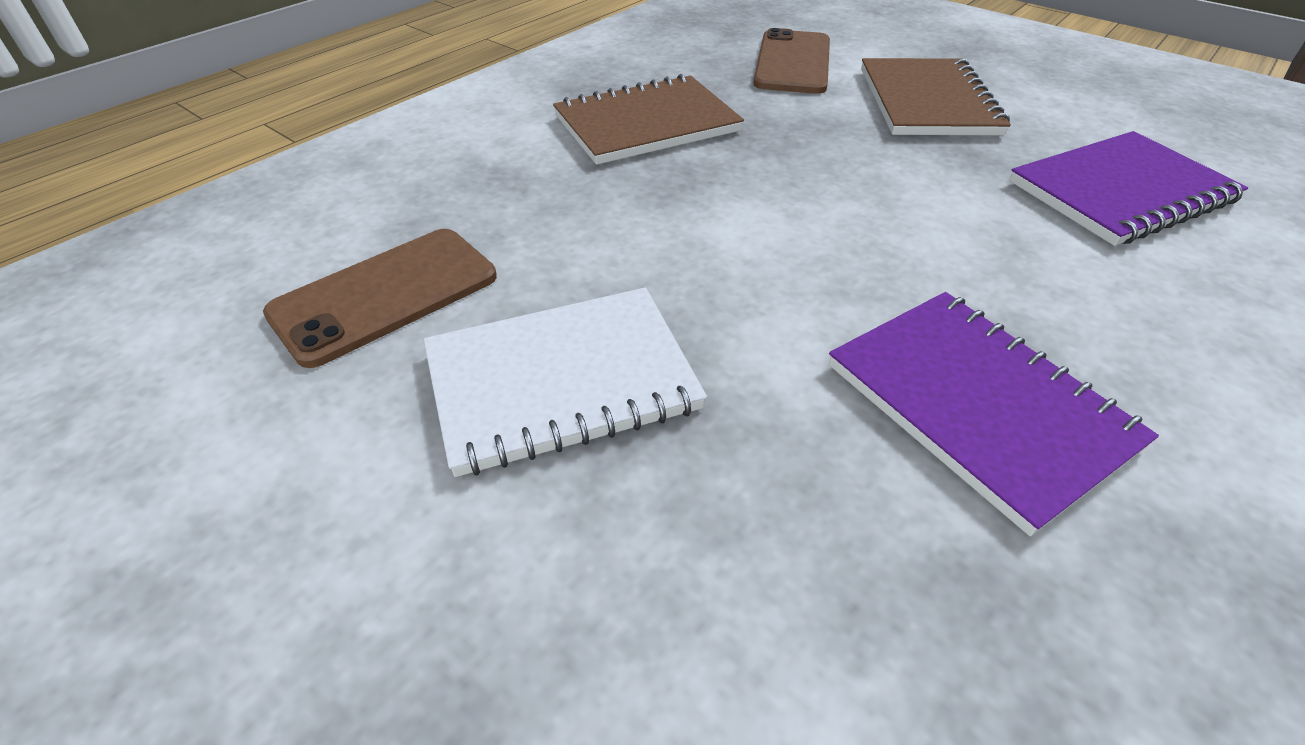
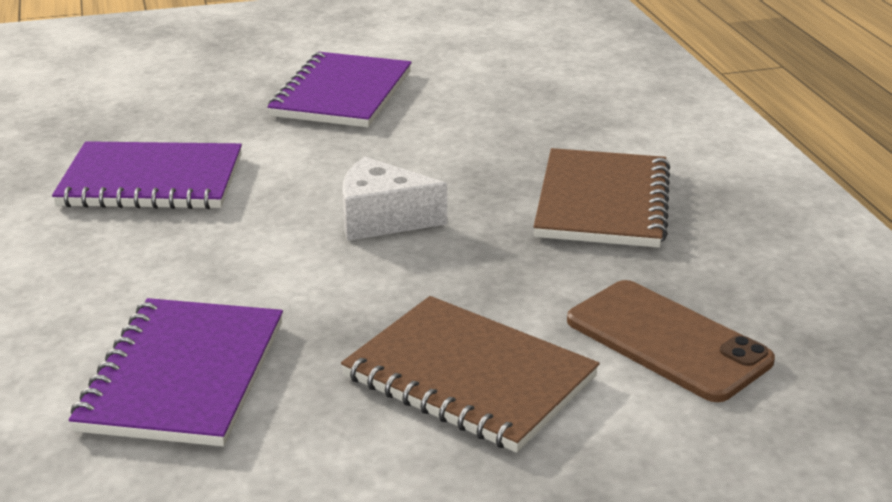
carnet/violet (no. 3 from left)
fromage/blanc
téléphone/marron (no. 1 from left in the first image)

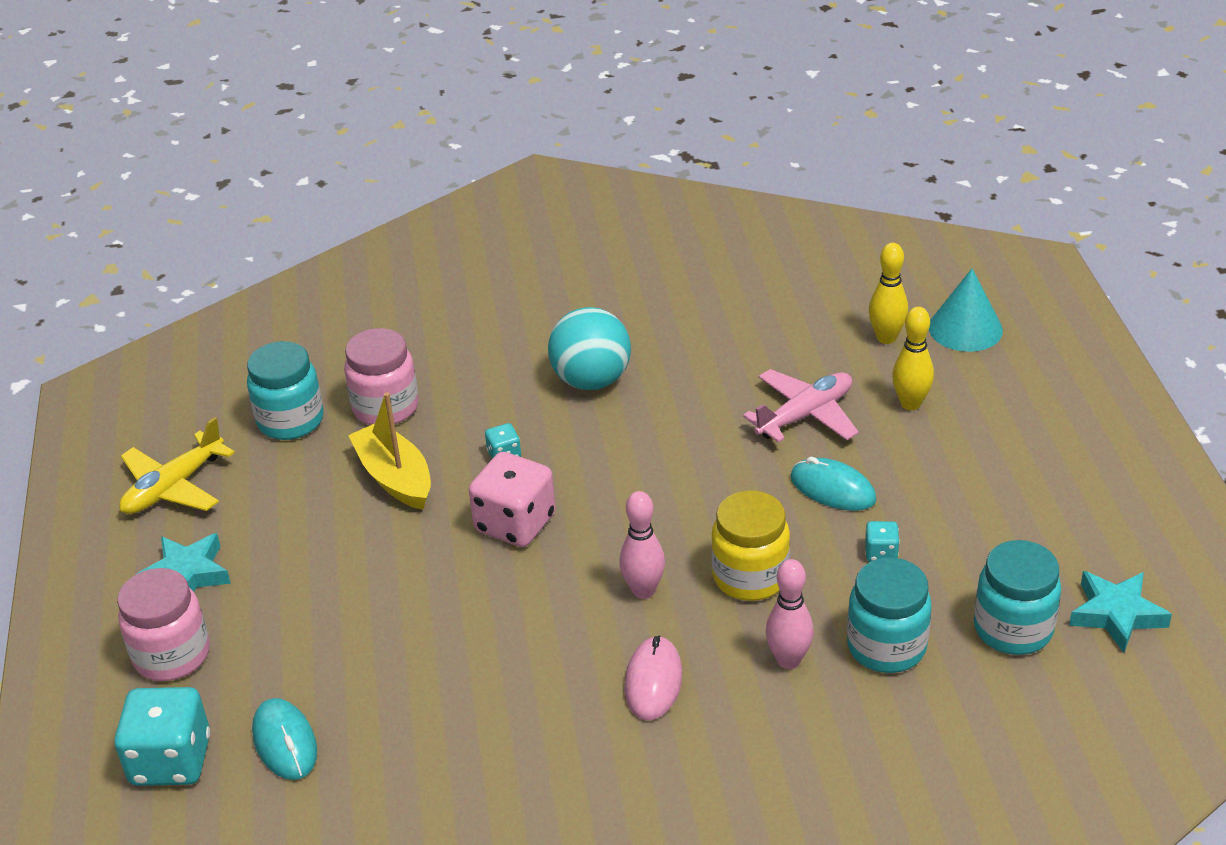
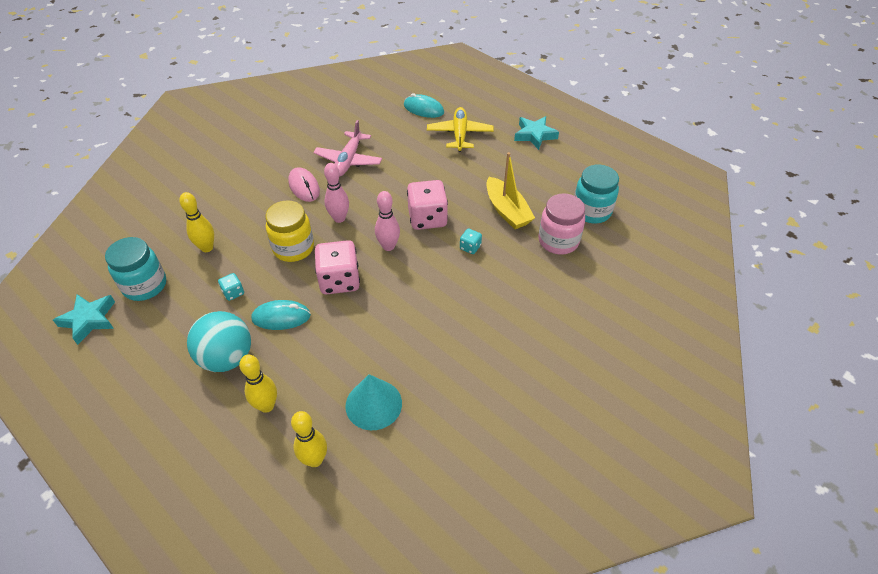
quille/jaune (no. 1 from left)
balle/turquoise
avion/rose
dé/rose (no. 1 from left)
cône/turquoise
quille/rose (no. 2 from left)
avion/jaune
bateau/jaune
dé/turquoise (no. 1 from left in the first image)
bocal/rose (no. 1 from left in the first image)

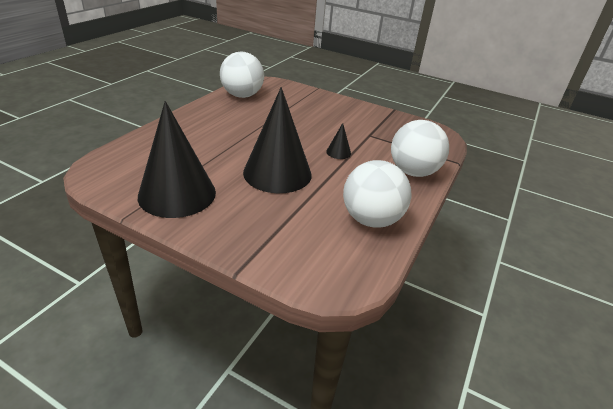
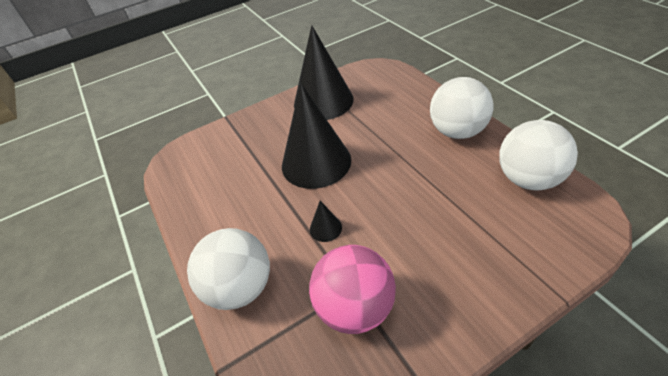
balle/rose
balle/blanc (no. 2 from left)

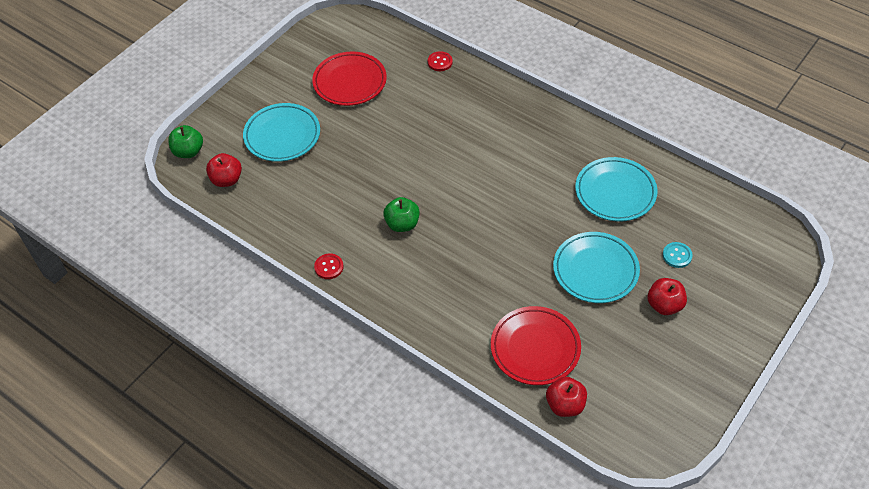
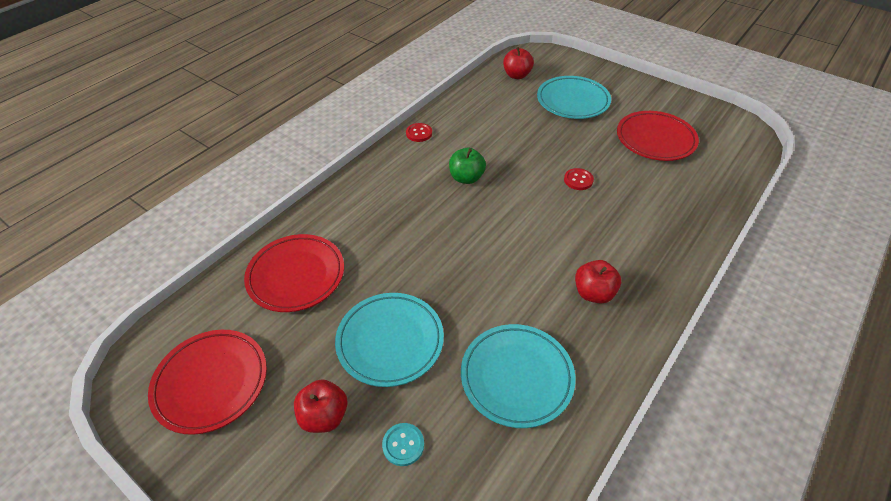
assiette/rouge (no. 1 from left)
bouton/rouge (no. 2 from left)
pomme/rouge (no. 3 from left)
pomme/vert (no. 1 from left in the first image)

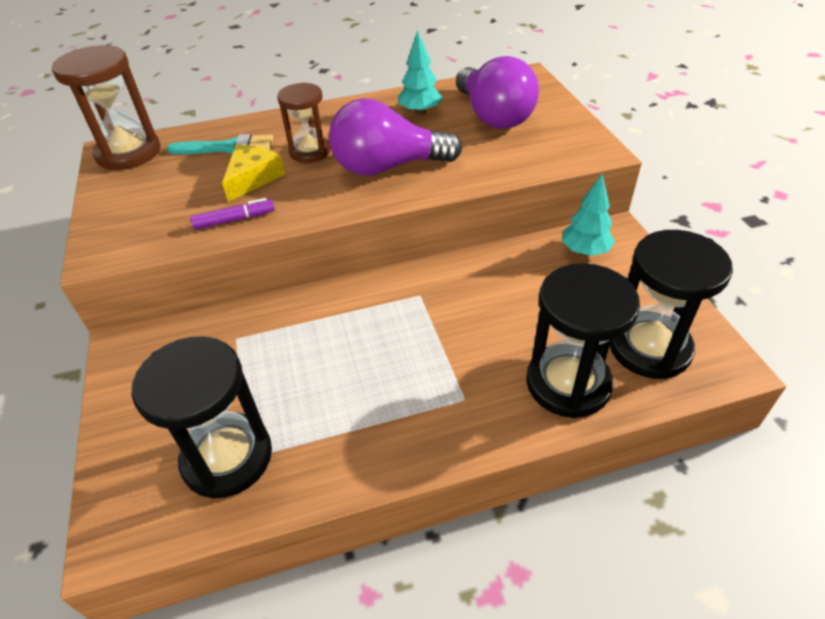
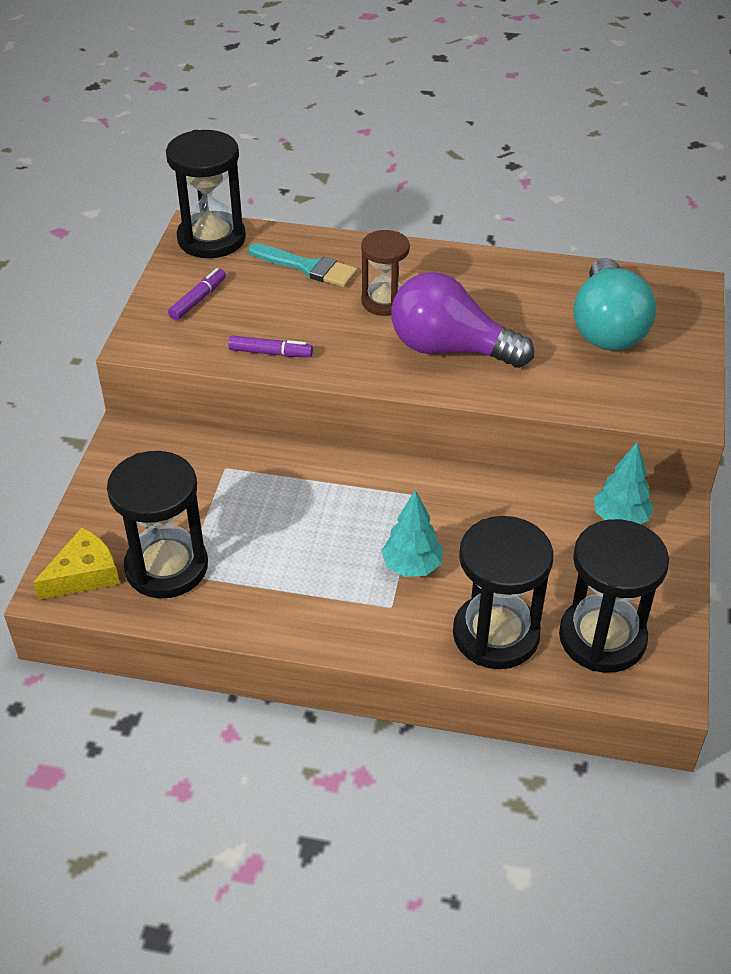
fromage/jaune
sablier/noir (no. 2 from left)
feutre/violet (no. 1 from left)
arbre/turquoise (no. 1 from left)
ampoule/turquoise

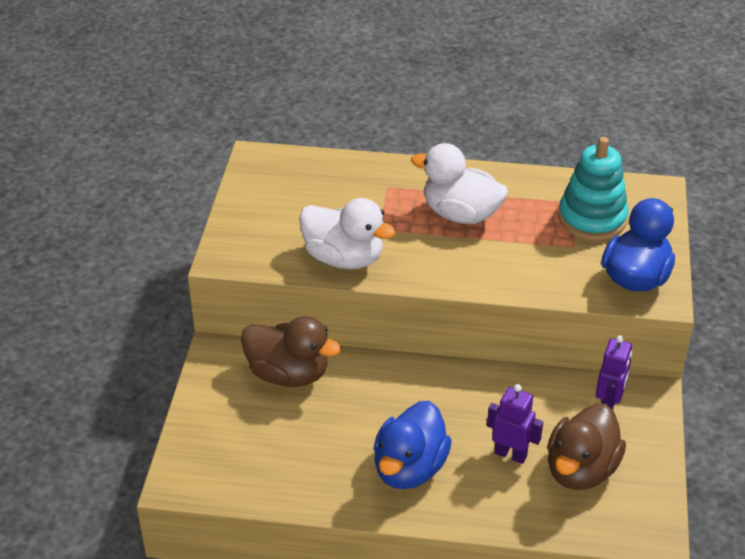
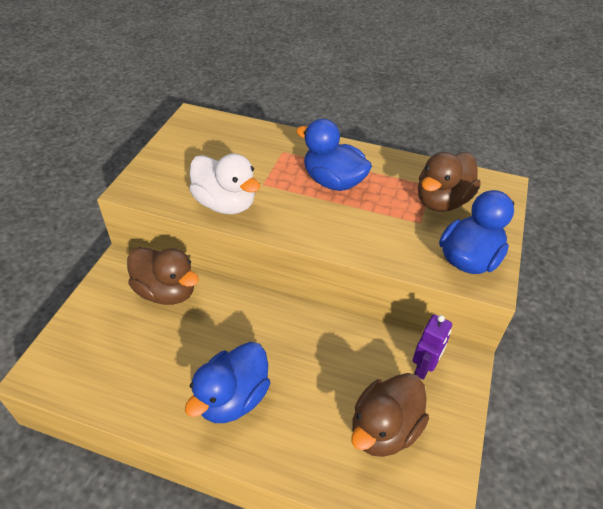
canard/bleu (no. 2 from left)
canard/marron (no. 3 from left)
robot/violet (no. 1 from left in the first image)

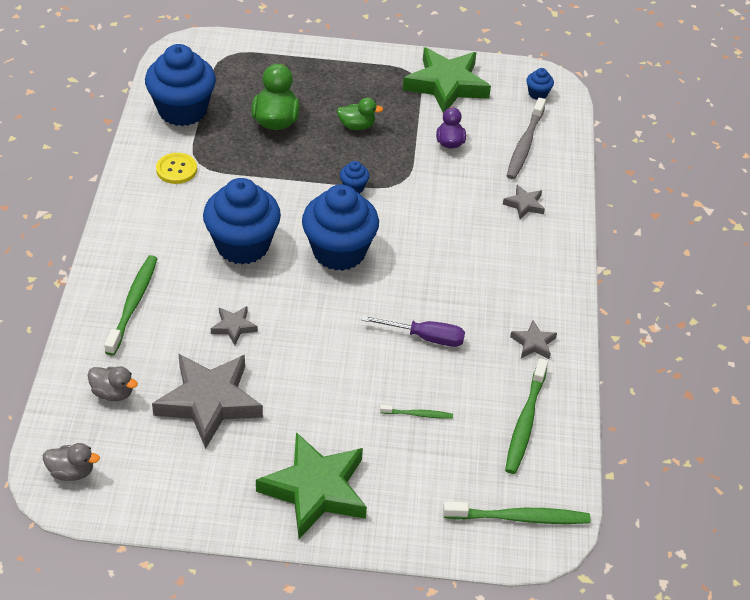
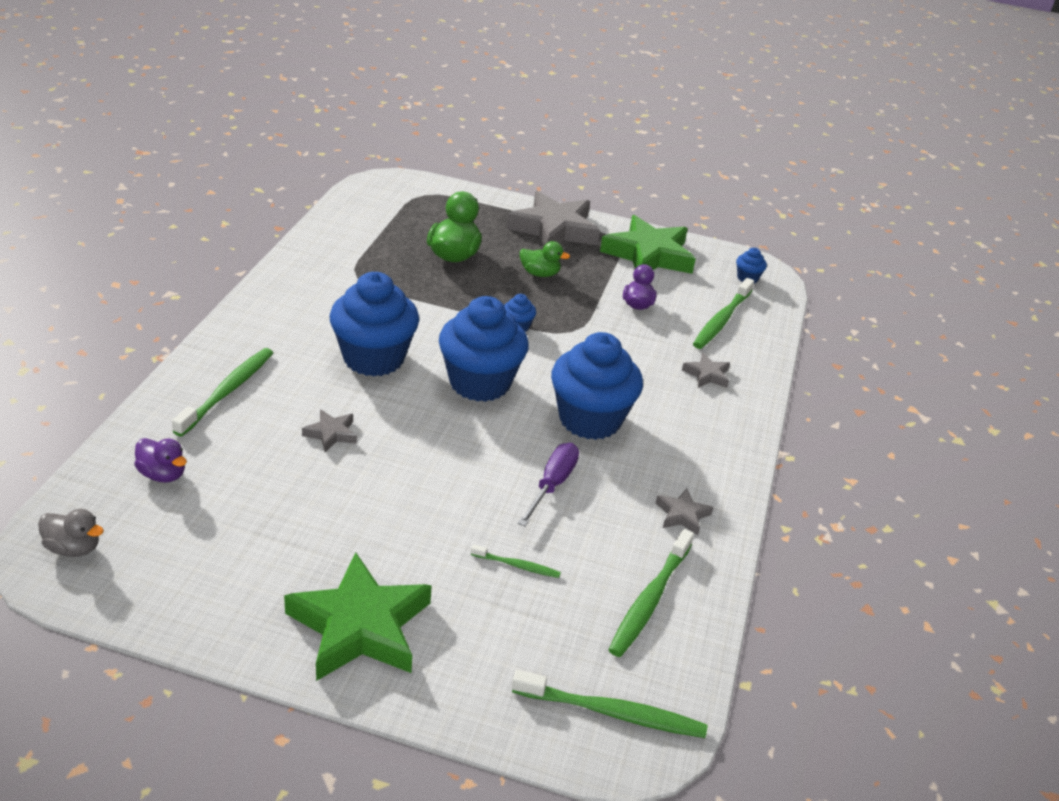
canard/violet (no. 1 from left)
étoile/gris (no. 2 from left)
tournevis/violet
muffin/bleu (no. 4 from left)
brosse à dents/vert (no. 5 from left)
bouton/jaune

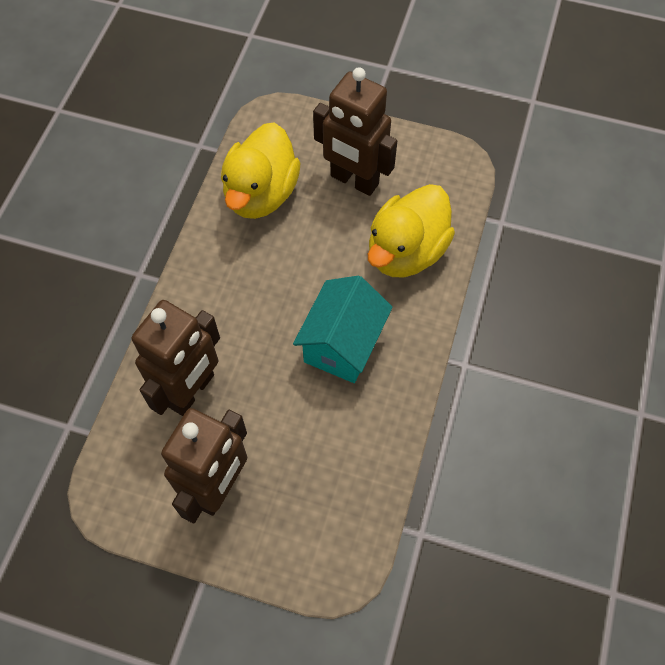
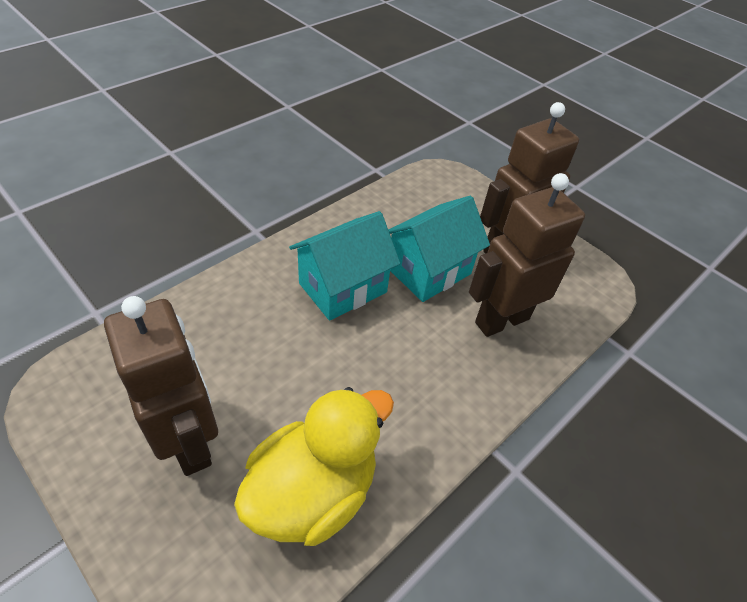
maison/turquoise (no. 2 from left)
canard/jaune (no. 2 from left in the first image)

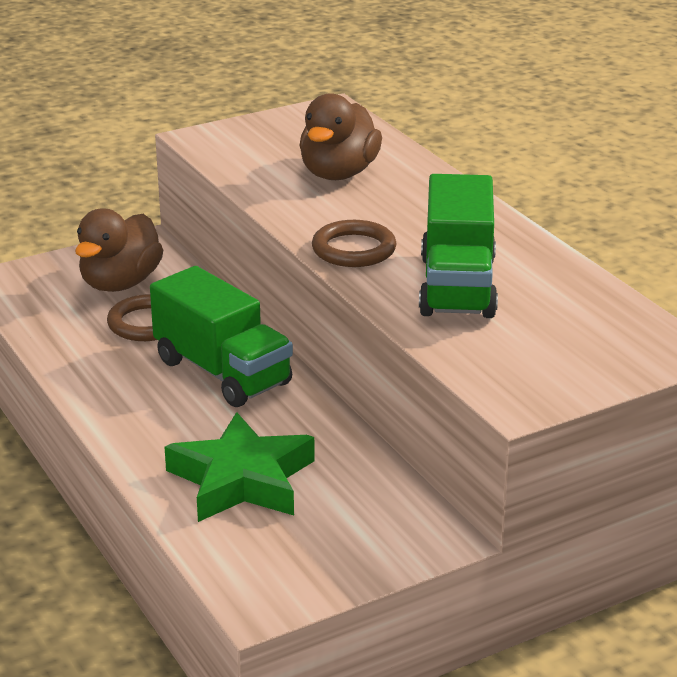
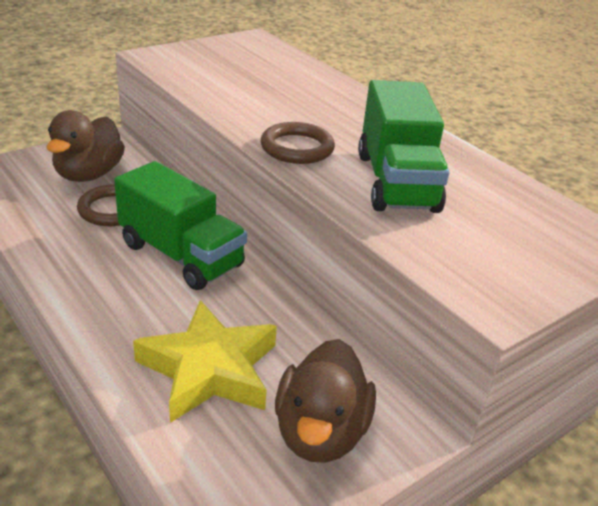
étoile/jaune
canard/marron (no. 2 from left)

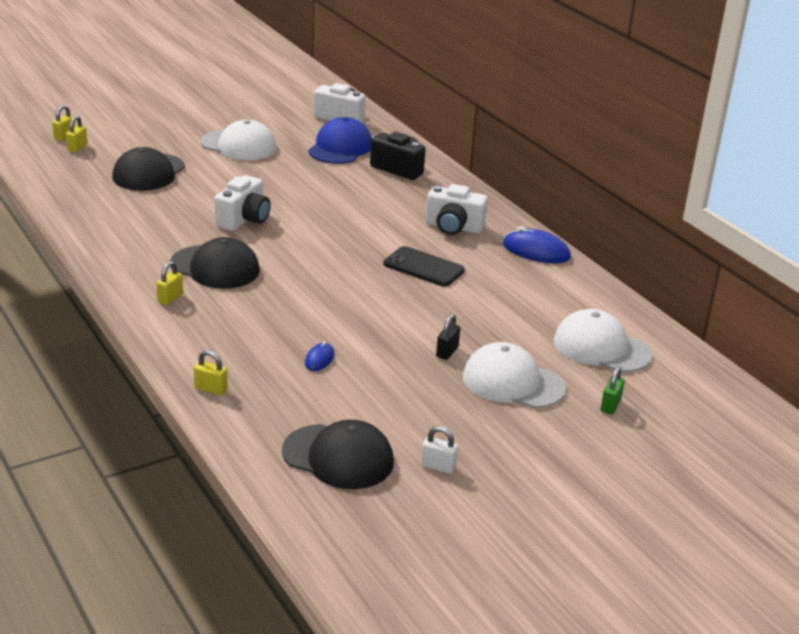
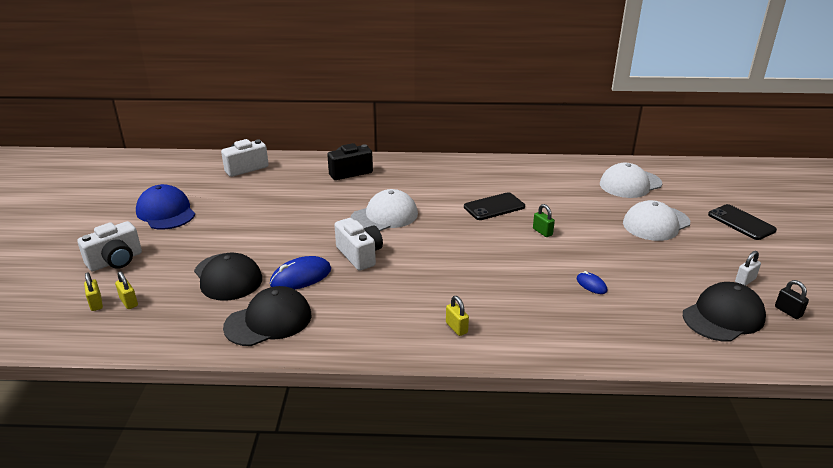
appareil photo/blanc (no. 1 from left)
casquette/bleu
casquette/noir (no. 2 from left)
souris/bleu (no. 1 from left)
casquette/blanc (no. 1 from left)
cadenas/vert
téléphone/noir (no. 2 from left)
cadenas/noir
cadenas/jaune (no. 4 from left in the first image)

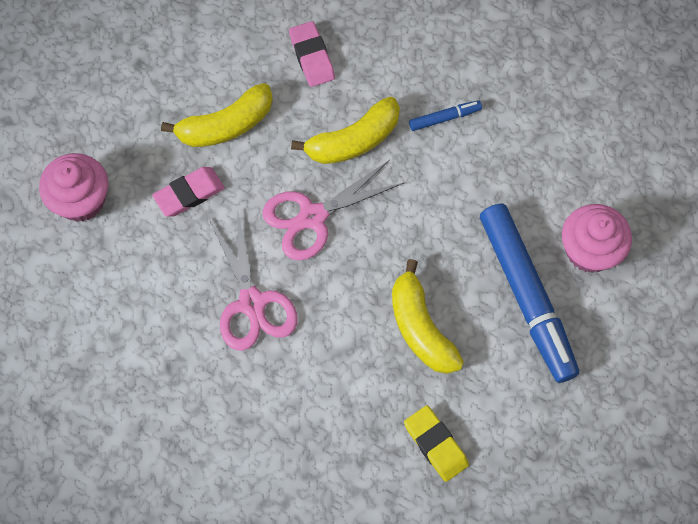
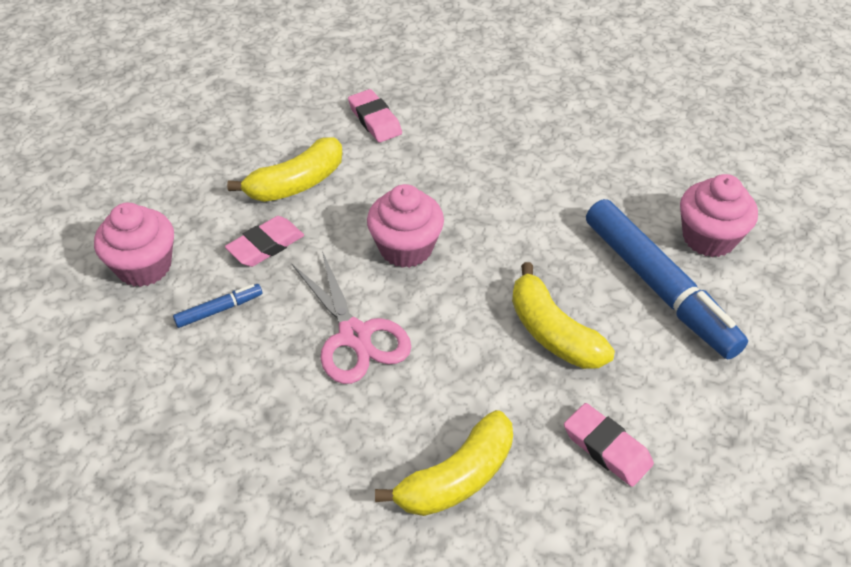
feutre/bleu (no. 1 from left)
muffin/rose (no. 2 from left)
banane/jaune (no. 2 from left)
gomme/rose (no. 3 from left)

